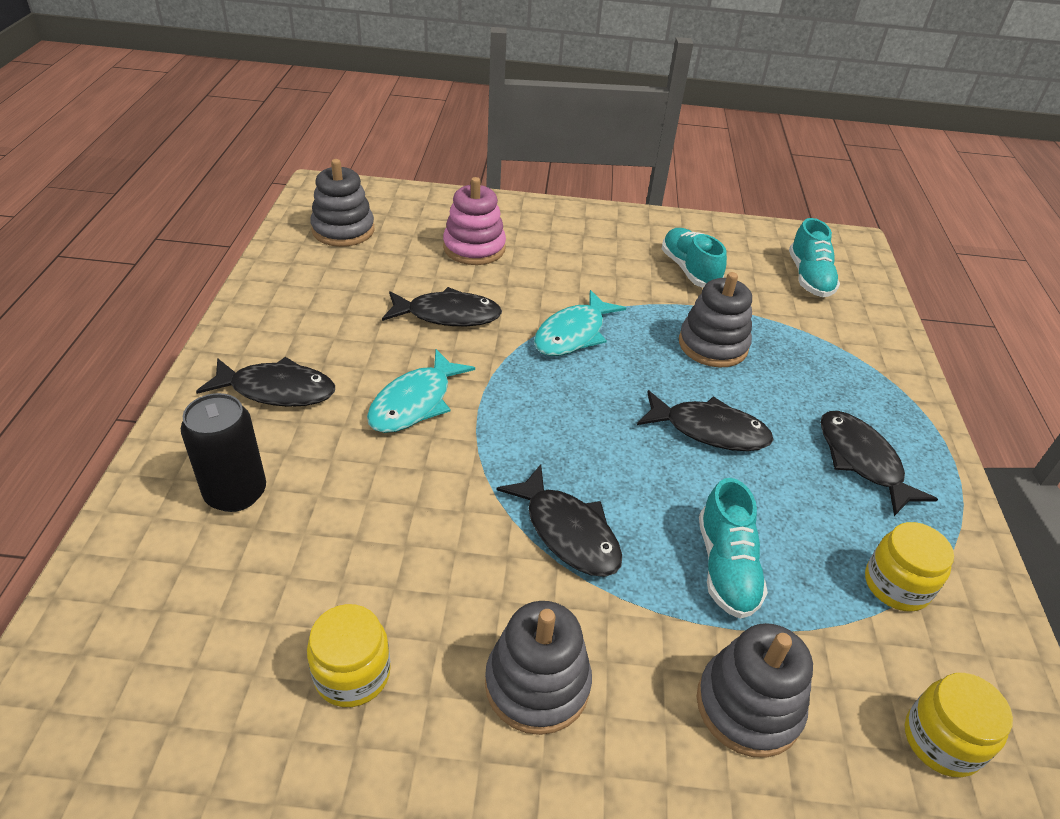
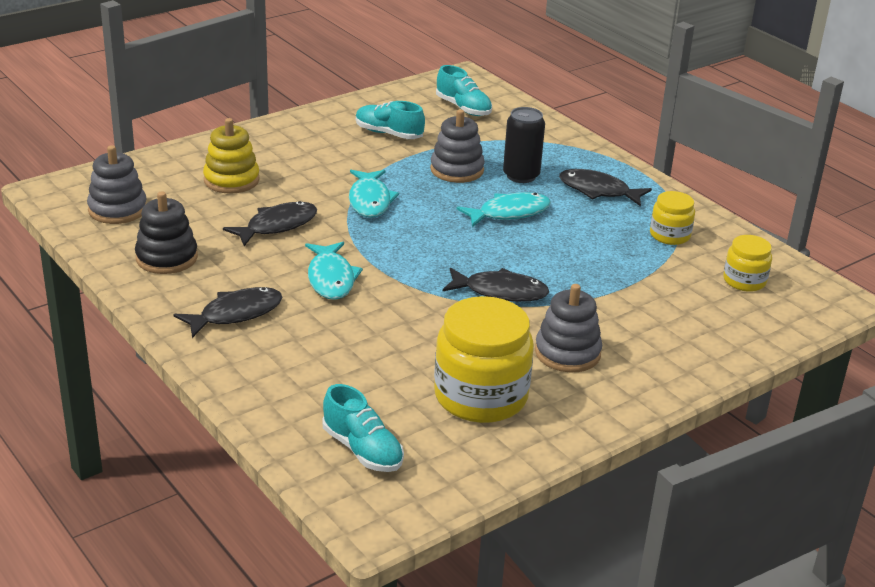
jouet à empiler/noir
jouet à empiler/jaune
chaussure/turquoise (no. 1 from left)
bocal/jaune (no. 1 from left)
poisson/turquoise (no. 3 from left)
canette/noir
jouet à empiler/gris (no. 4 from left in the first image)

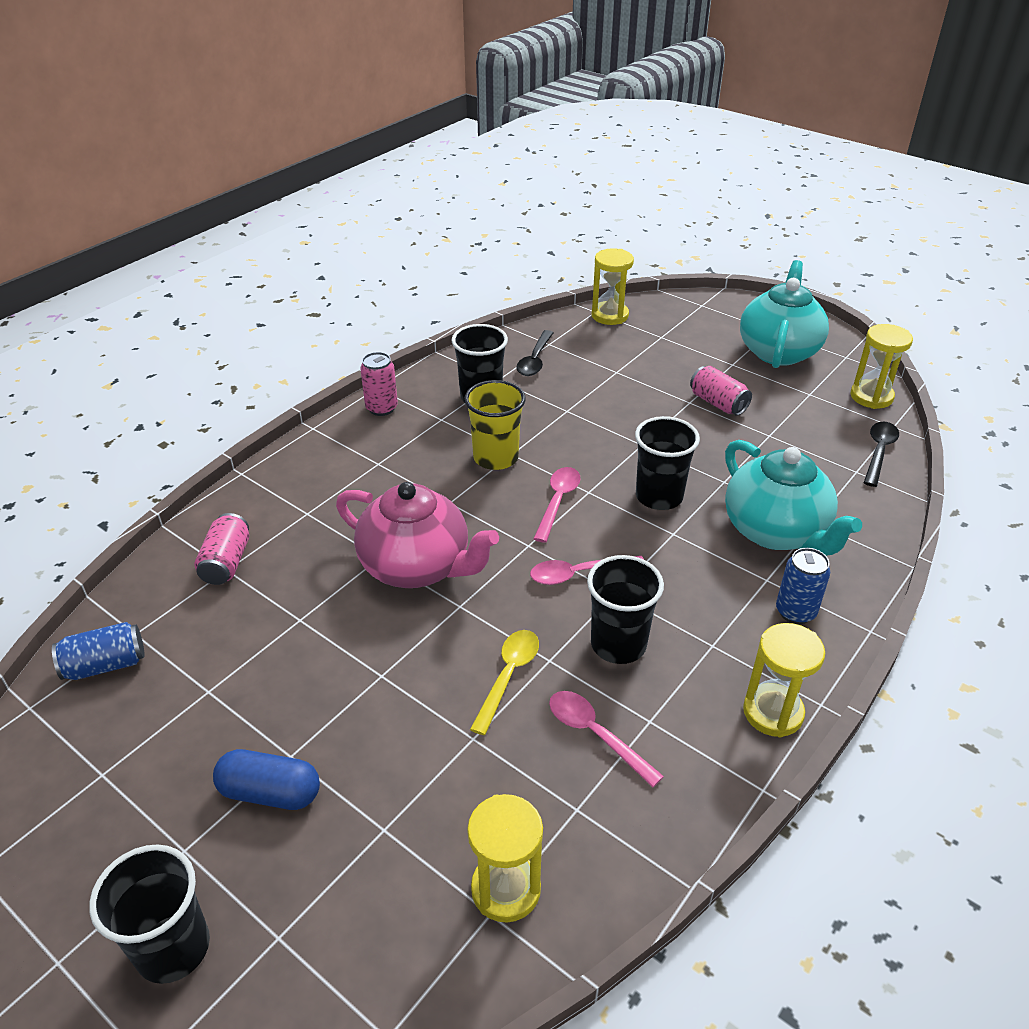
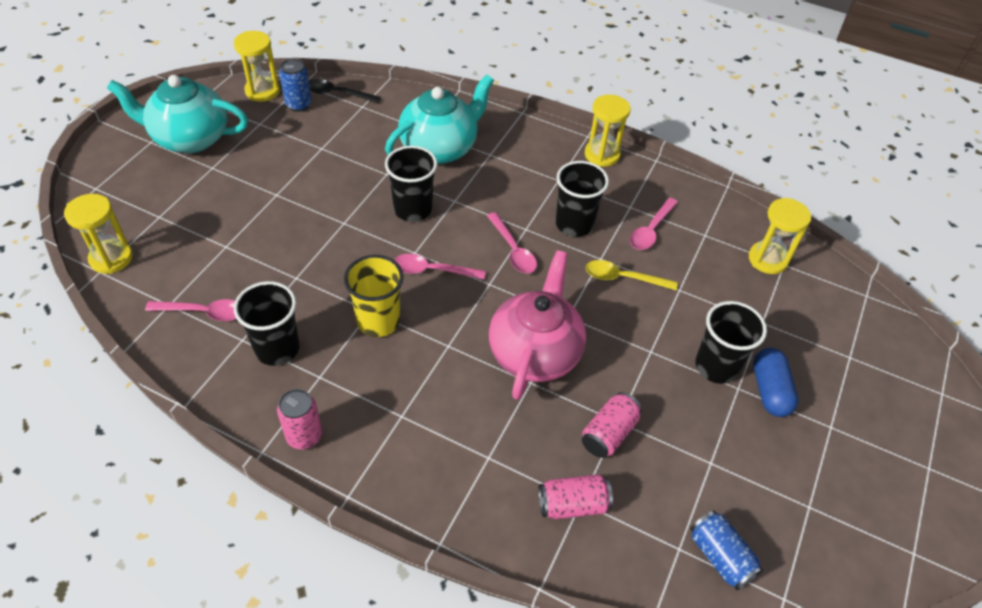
cuillère/rose (no. 1 from left)
canette/bleu (no. 1 from left)
canette/rose (no. 3 from left)
gobelet/noir (no. 4 from left)

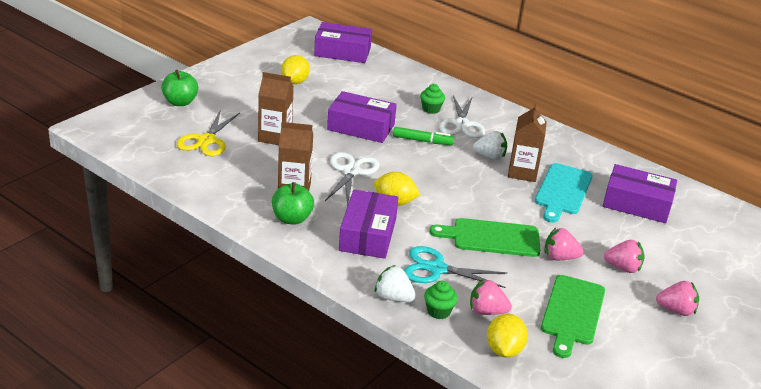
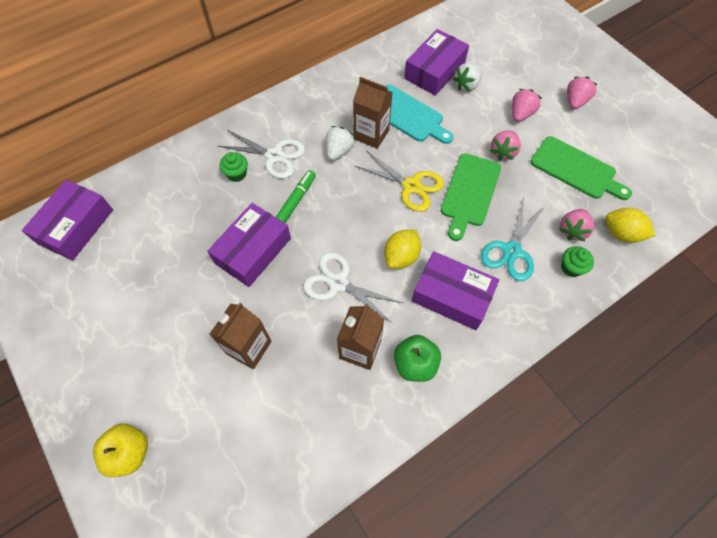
pomme/jaune
ciseaux/jaune
fraise/blanc (no. 2 from left)
citron/jaune (no. 1 from left in the first image)

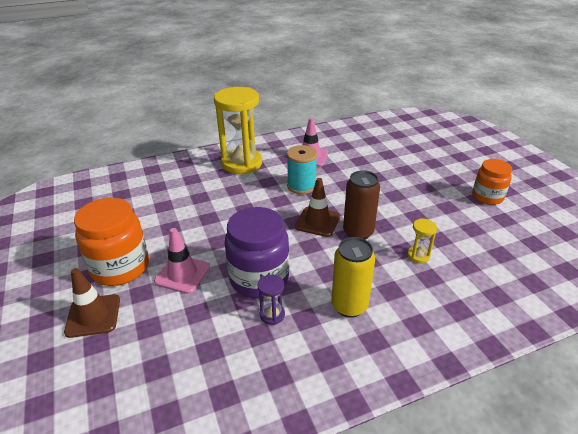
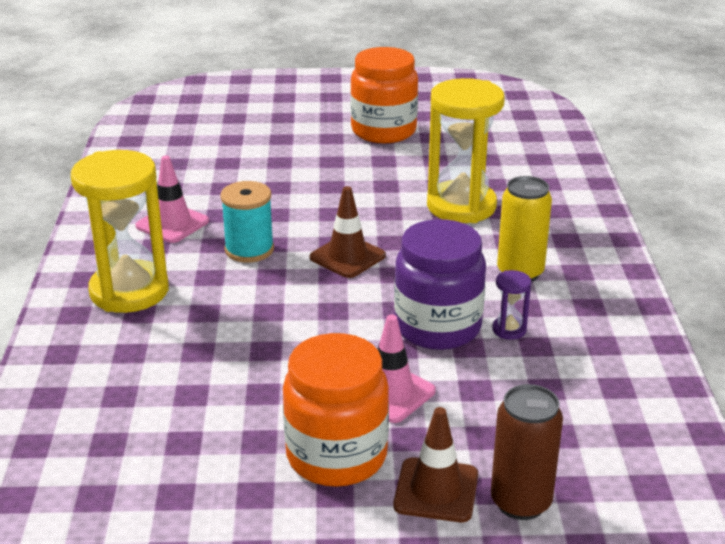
bocal/orange (no. 2 from left)
sablier/jaune (no. 2 from left)
canette/marron

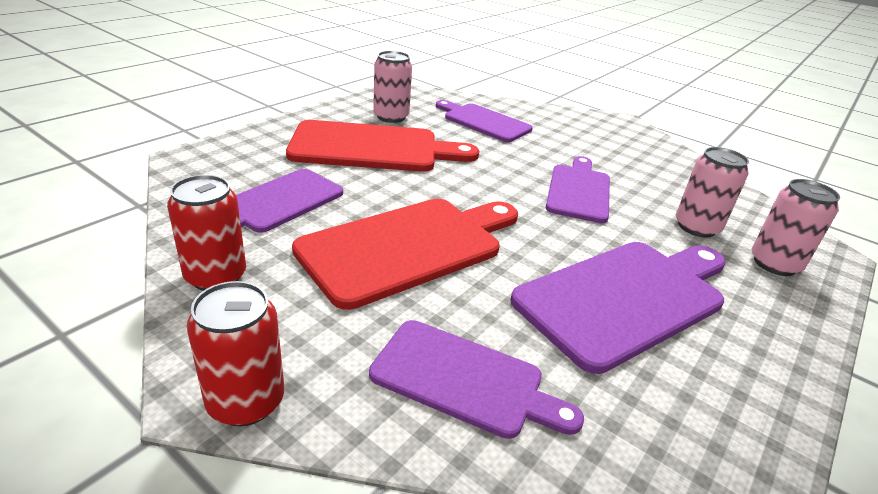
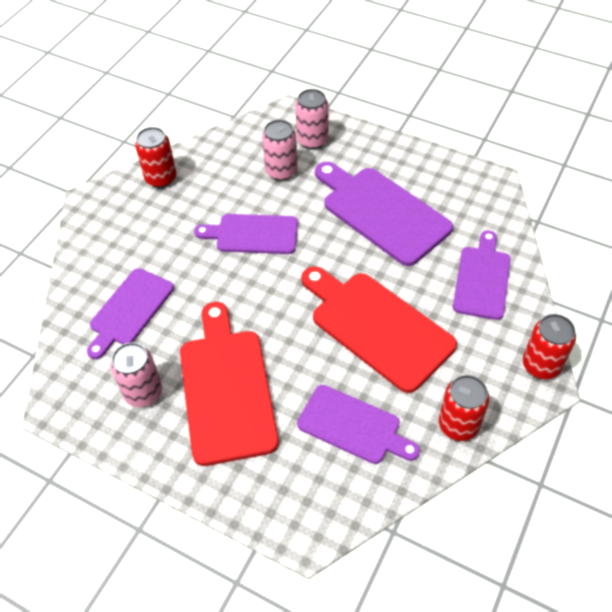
canette/rouge (no. 1 from left)

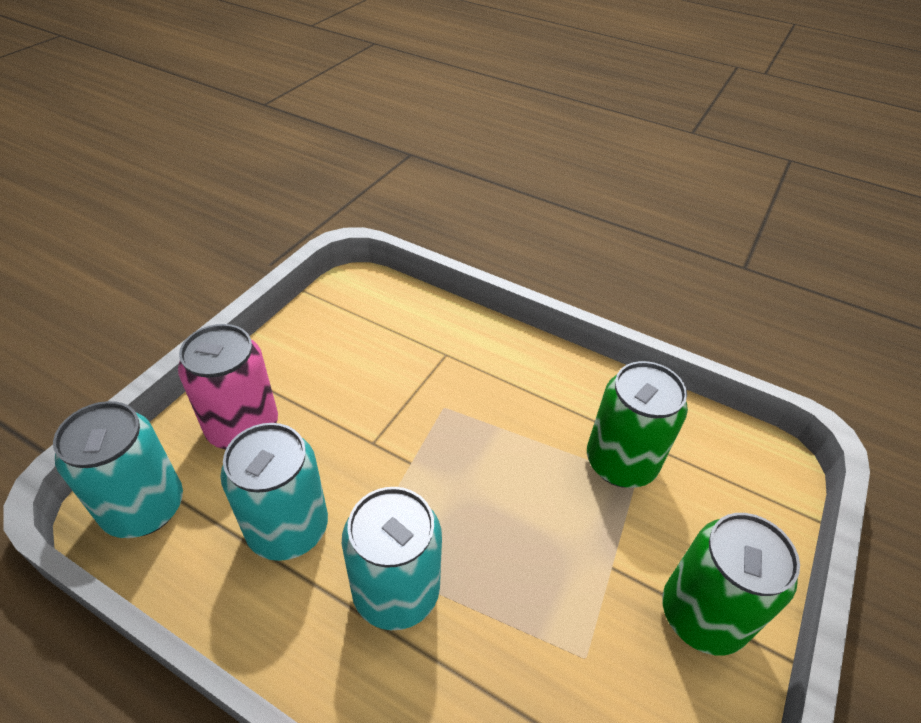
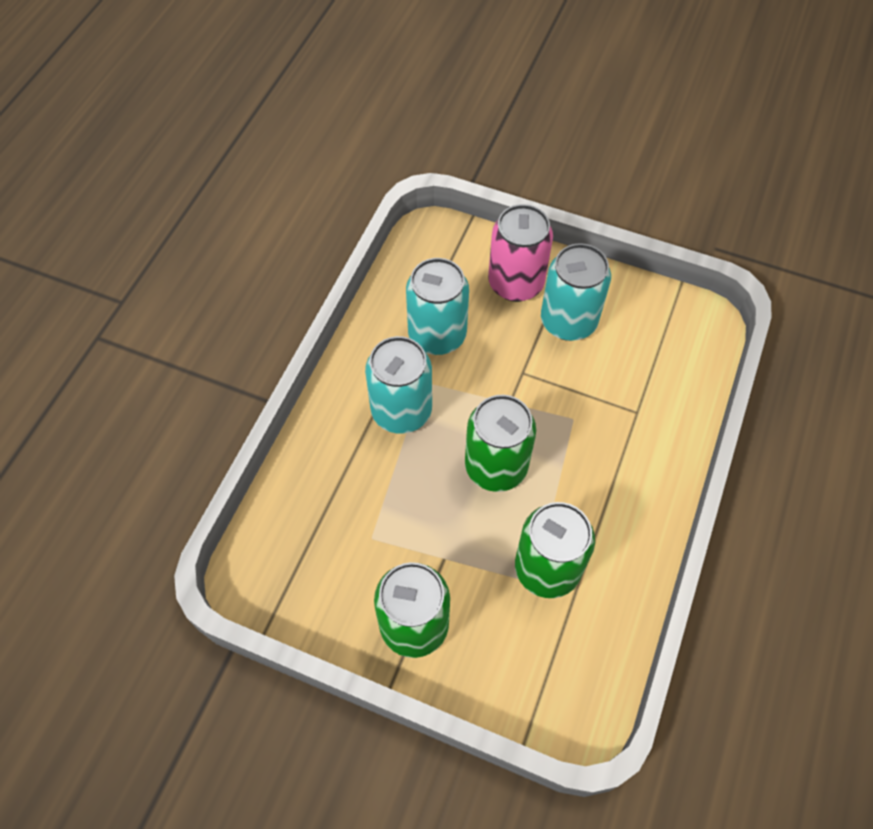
canette/vert (no. 2 from left)
canette/turquoise (no. 3 from left)

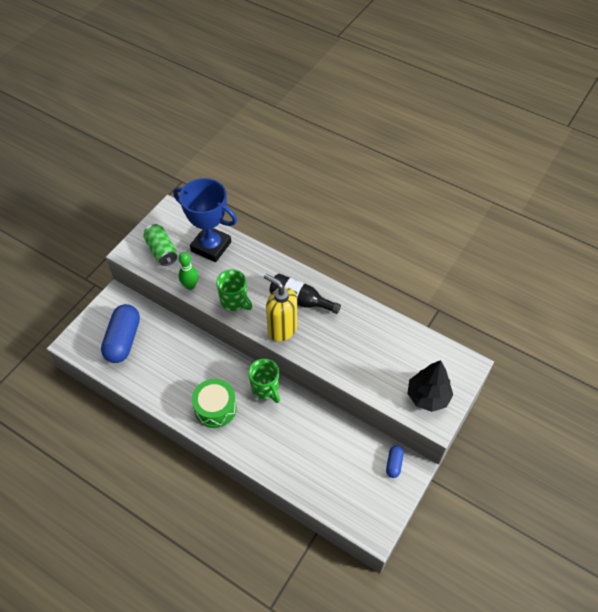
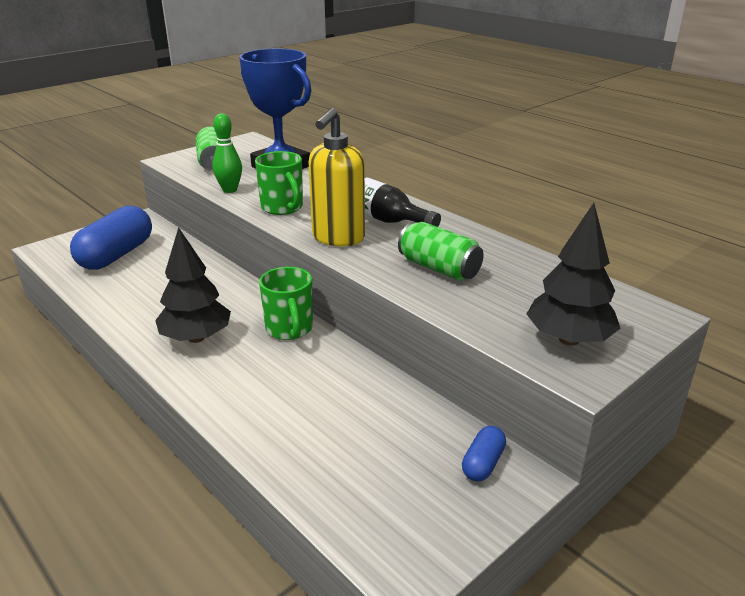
arbre/noir (no. 1 from left)
distributeur de savon/jaune
canette/vert (no. 2 from left)

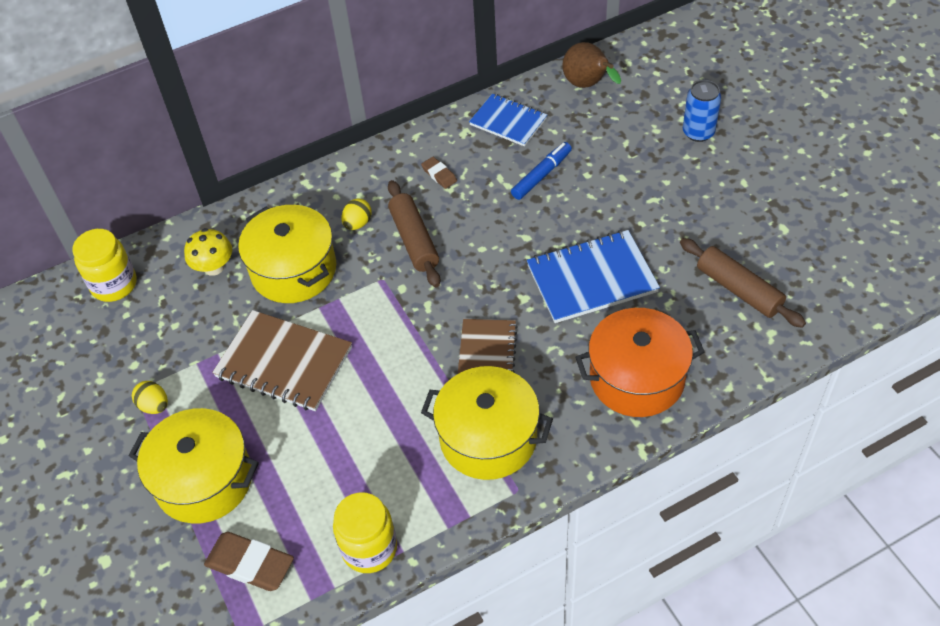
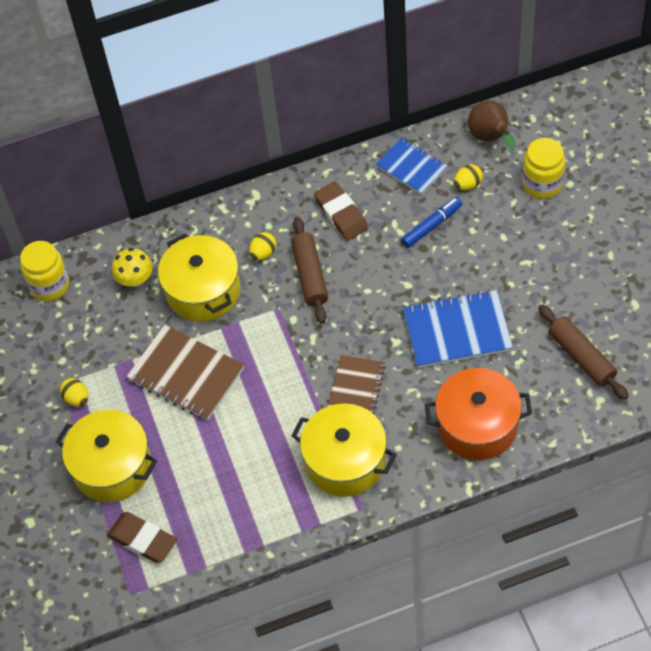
gomme/marron (no. 2 from left)
œuf/jaune (no. 3 from left)
bocal/jaune (no. 2 from left)
canette/bleu

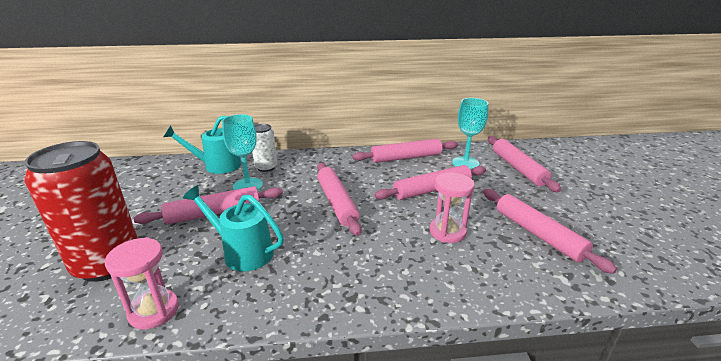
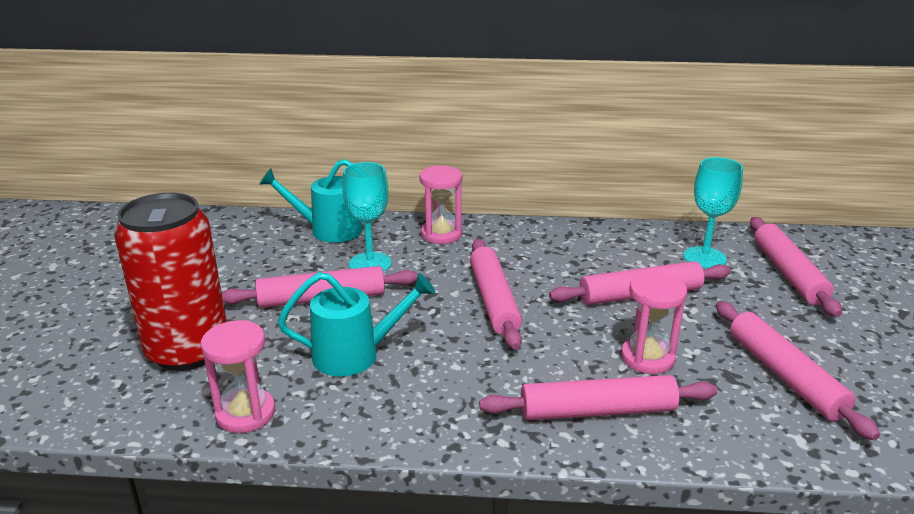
arrosoir/turquoise (no. 2 from left)
sablier/rose (no. 2 from left)
rouleau à pâtisserie/rose (no. 3 from left)
canette/blanc

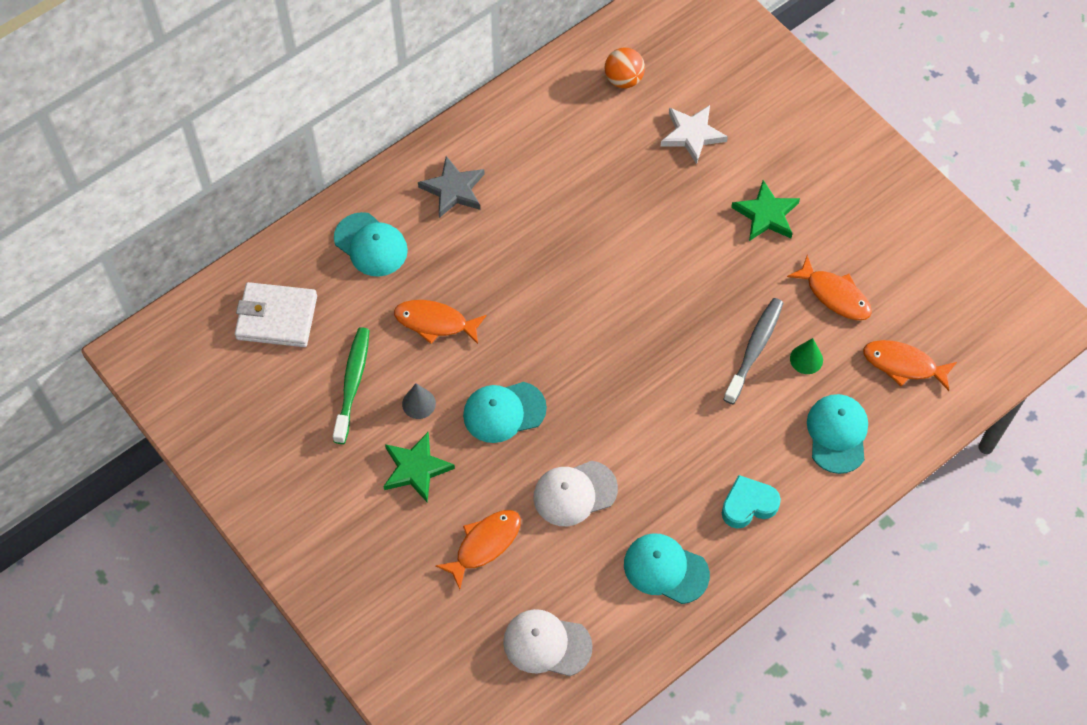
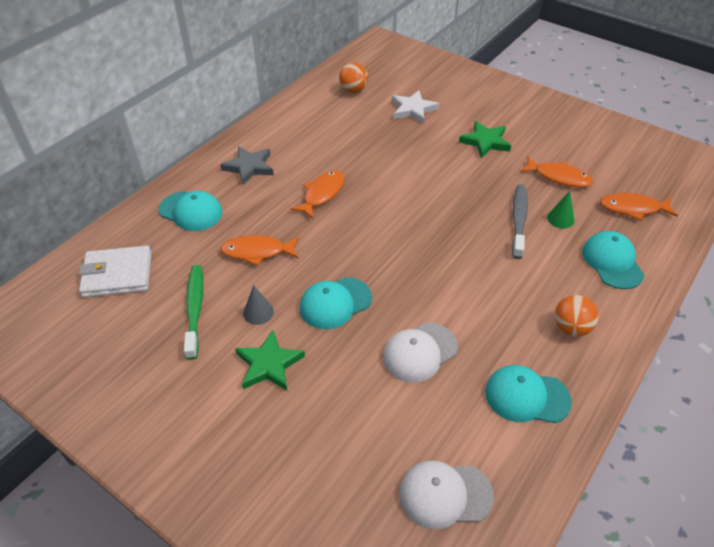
poisson/orange (no. 2 from left)
balle/orange (no. 2 from left)

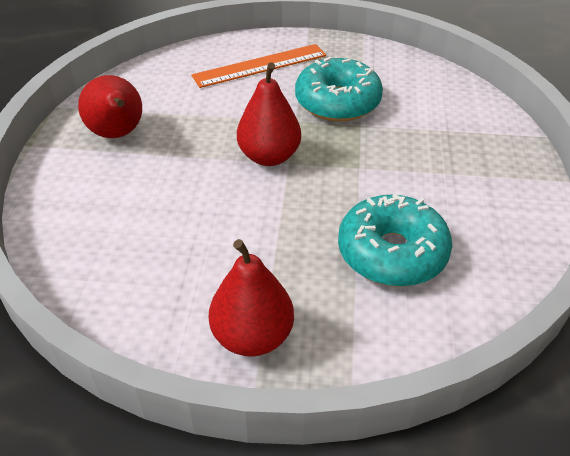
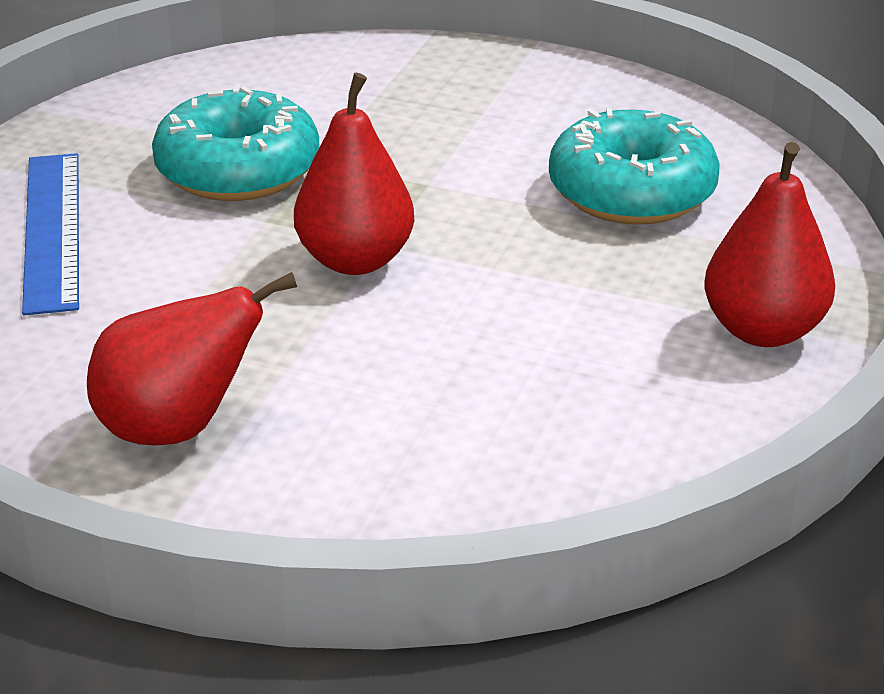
règle/bleu

